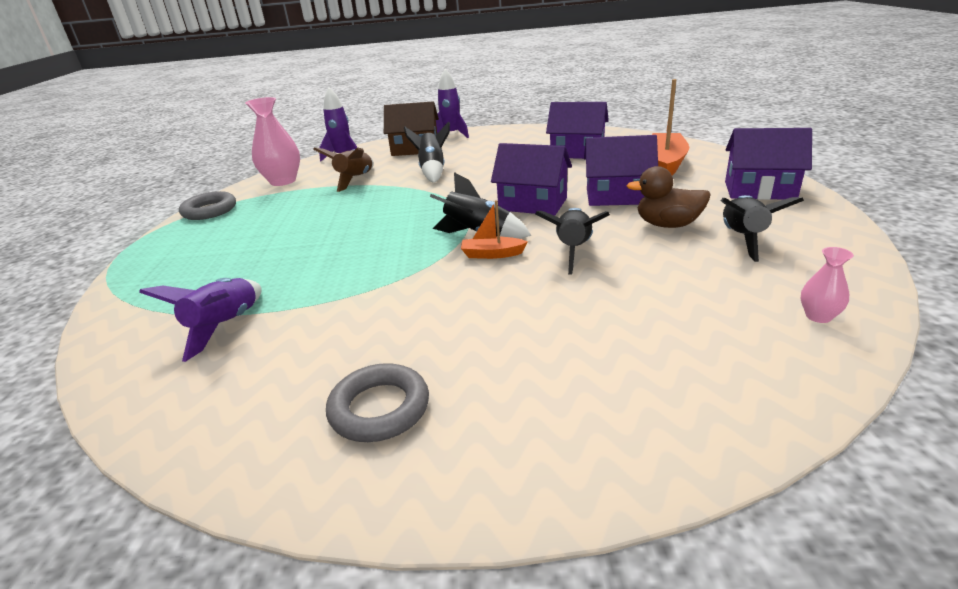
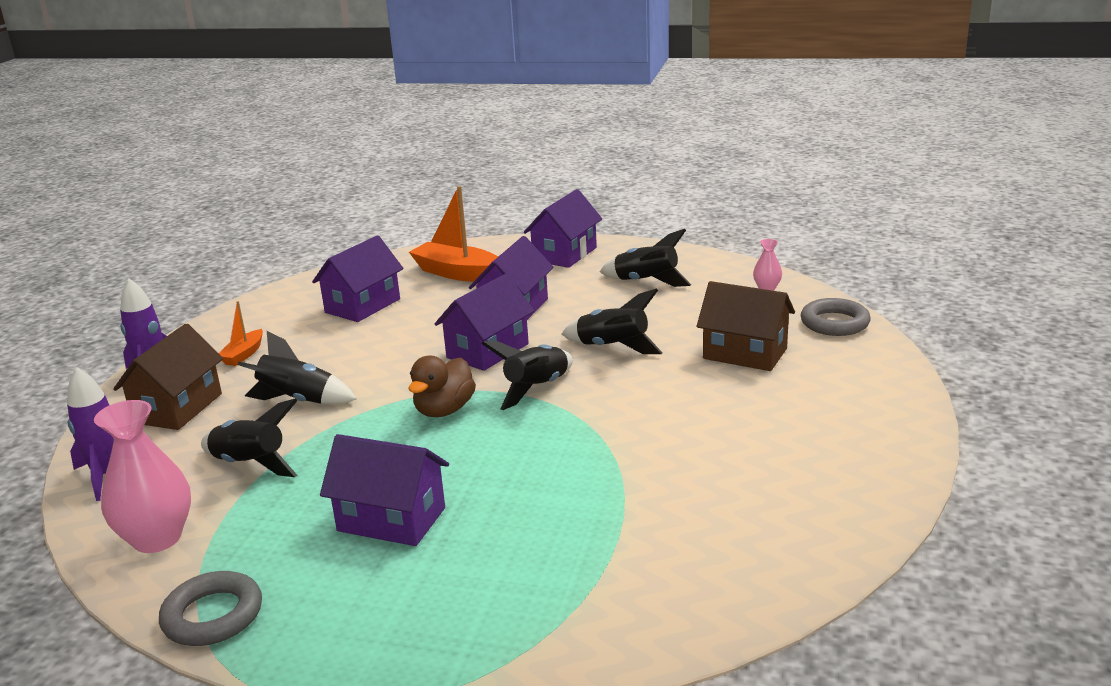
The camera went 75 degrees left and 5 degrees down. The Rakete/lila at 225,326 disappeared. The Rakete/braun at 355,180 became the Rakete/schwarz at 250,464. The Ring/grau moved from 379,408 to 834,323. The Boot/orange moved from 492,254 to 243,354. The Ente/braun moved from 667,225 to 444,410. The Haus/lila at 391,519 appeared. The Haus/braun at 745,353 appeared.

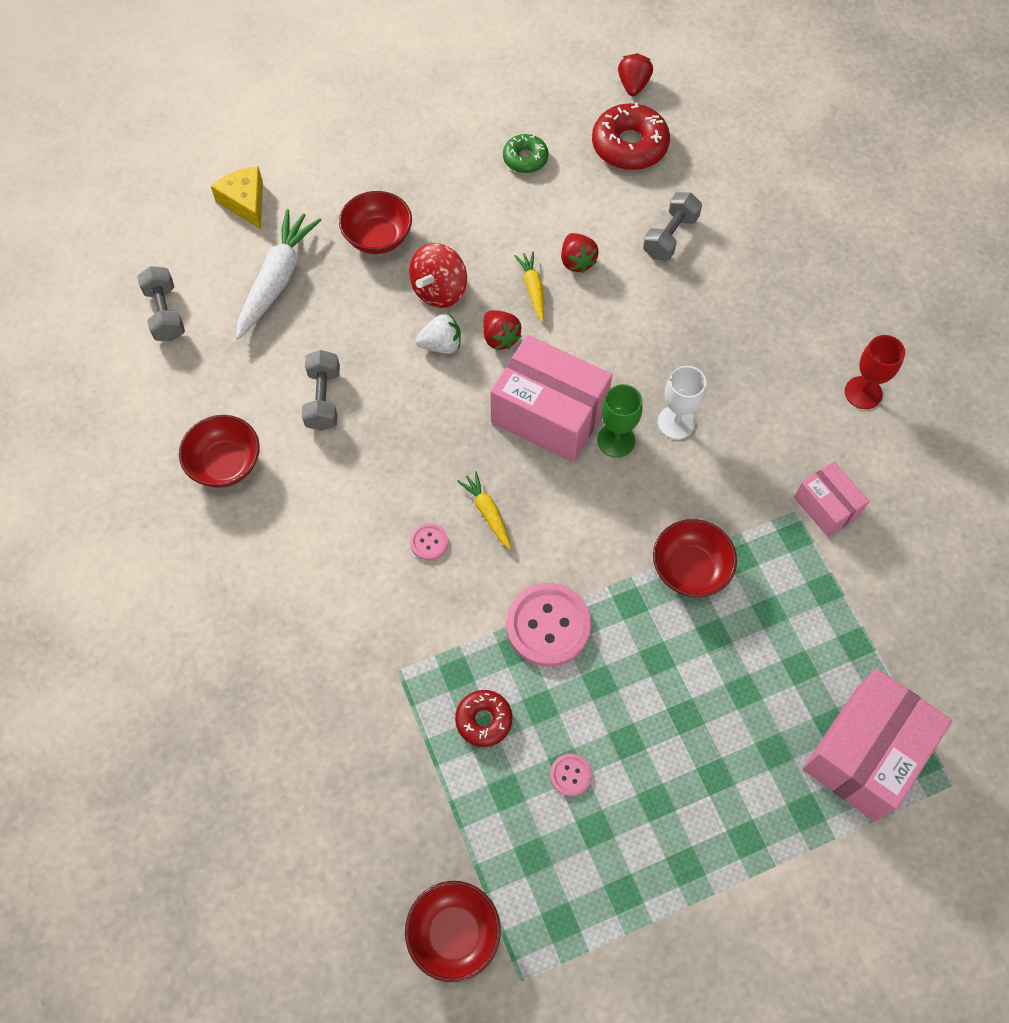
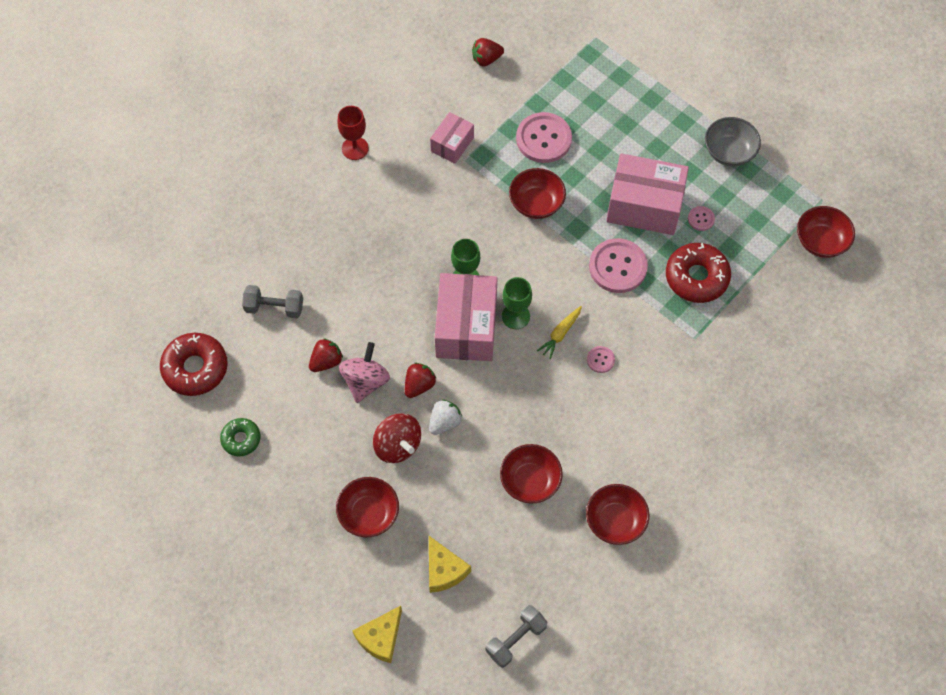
The camera went 115 degrees left and 0 degrees up. The Karotte/weiß at 277,280 was replaced by the Käse/gelb at 444,570. The Hantel/grau at 323,399 was replaced by the Schüssel/rot at 530,481. The Kreisel/rot at 439,291 turned 45 degrees clockwise. The Erdbeere/weiß at 441,345 turned 75 degrees clockwise. The Donut/rot at 484,720 changed to 1.71 times the size. The Karotte/gelb at 533,289 was replaced by the Kreisel/rosa at 365,381. The Erdbeere/rot moved from 633,85 to 486,59. The Kelch/weiß at 676,422 disappeared. The Schachtel/rosa moved from 865,753 to 644,206. The Kelch/grün at 515,316 appeared. The Knopf/rosa at 543,139 appeared. The Schüssel/grau at 729,152 appeared.

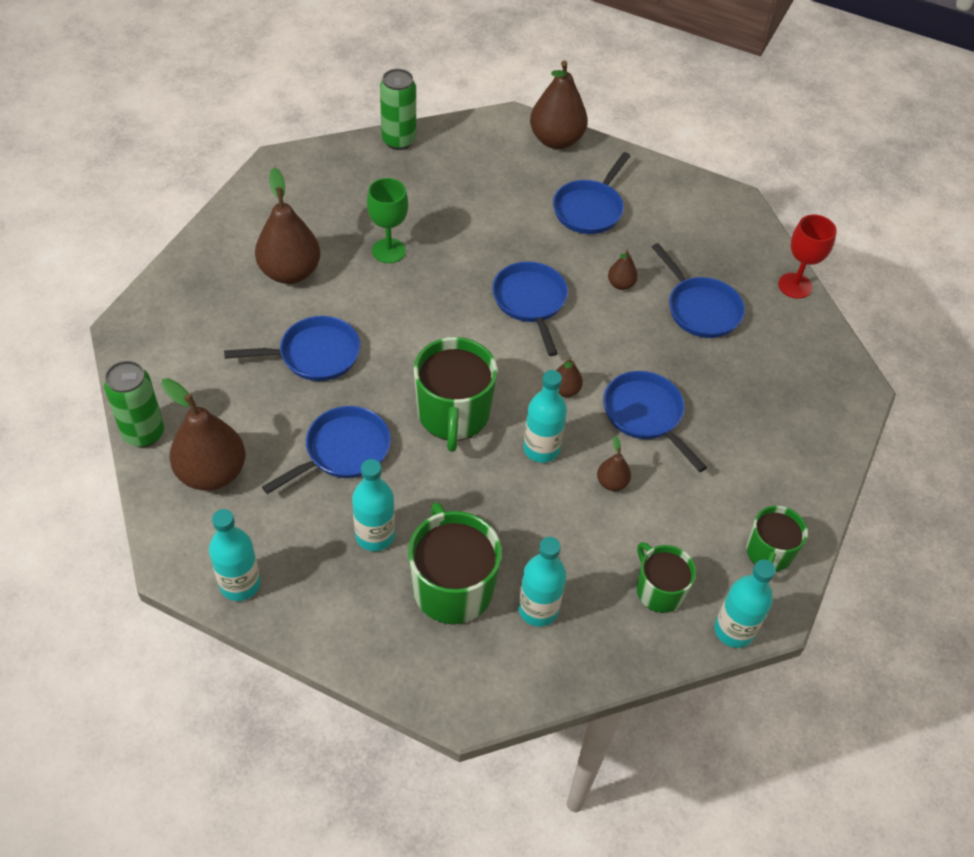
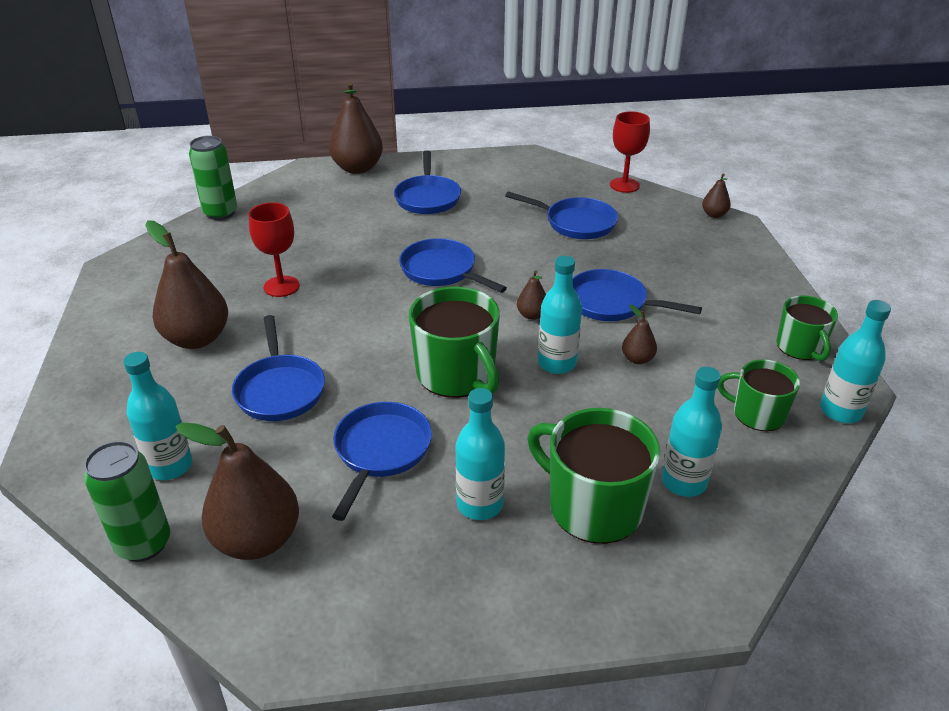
The camera went 30 degrees left and 15 degrees down. The Flasche/türkis moved from 240,584 to 170,466. The Pfanne/blau at 314,355 turned 120 degrees clockwise. The Kelch/grün at 388,251 became the Kelch/rot at 281,286. The Birne/braun moved from 621,284 to 714,214.

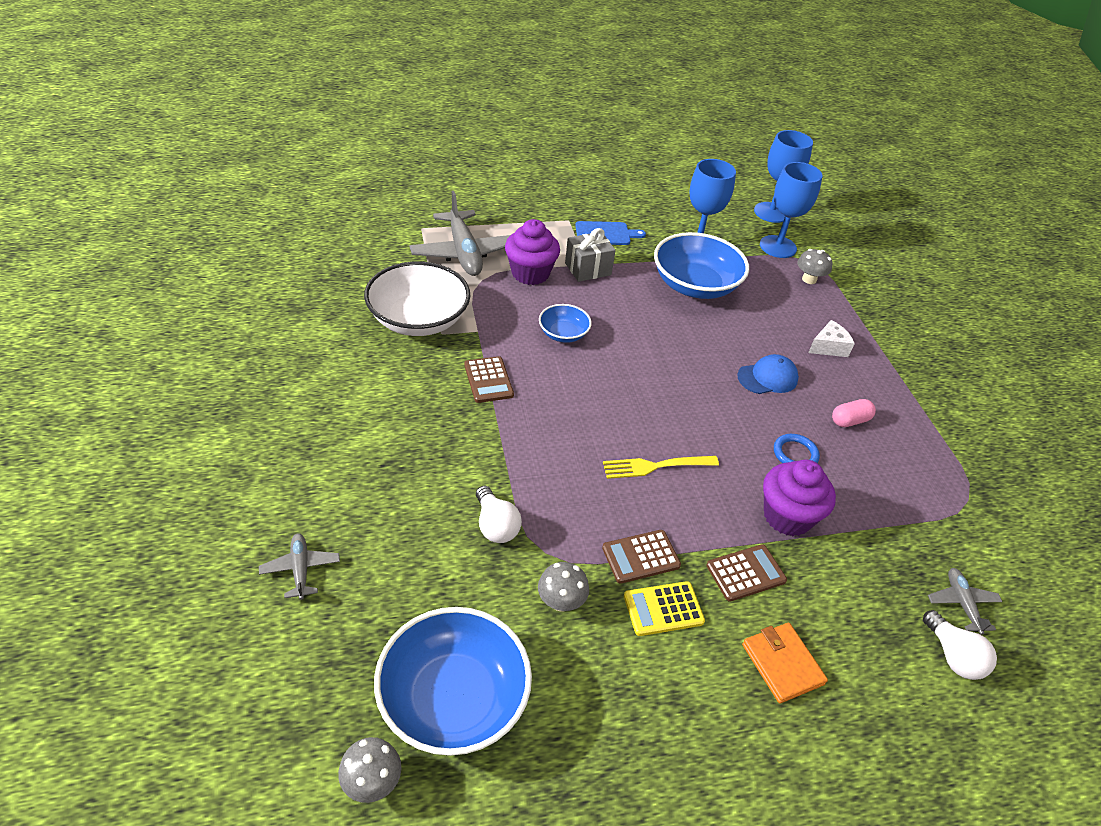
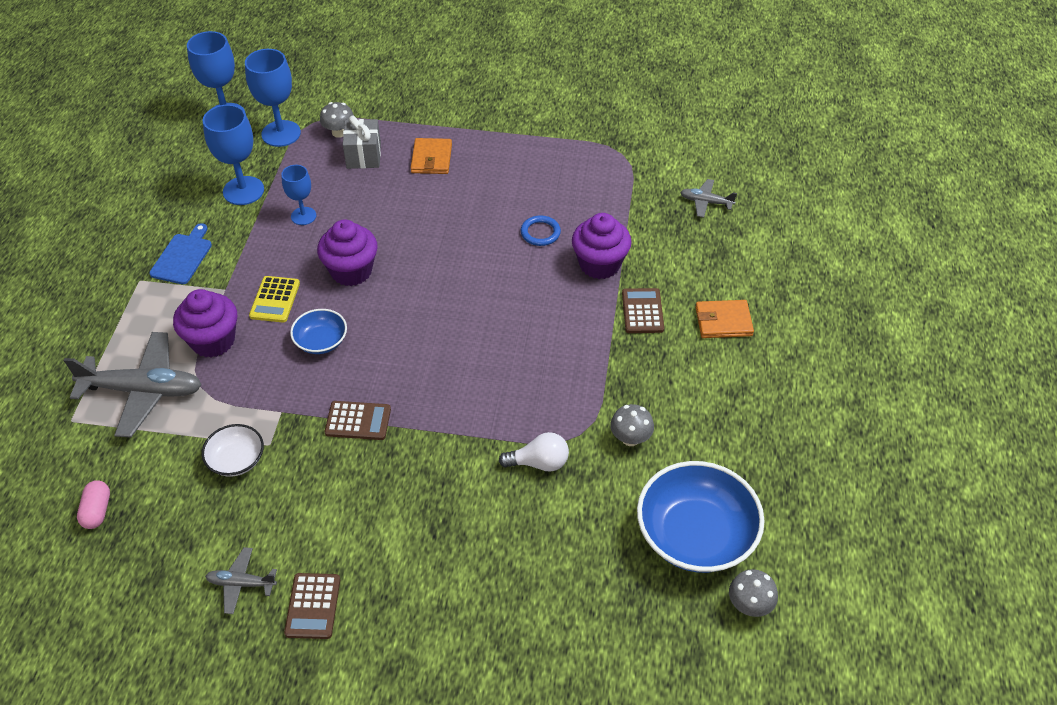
The camera went 65 degrees left and 5 degrees up. The Flugzeug/grau moved from 300,569 to 241,583. The Schüssel/weiß at 418,319 changed to 0.52 times the size. The Geschenk/grau moved from 588,269 to 364,156. The Taschenrechner/braun moved from 640,557 to 313,606. The Gabel/gelb at 656,466 disappeared. The Taschenrechner/gelb moved from 663,609 to 275,300. The Schüssel/blau at 695,285 was replaced by the Kelch/blau at 303,216. The Kappe/blau at 768,378 disappeared. The Käse/weiß at 828,347 was replaced by the Geldbörse/orange at 431,158. The Kapsel/rosa moved from 850,420 to 97,511. The Glühbirne/weiß at 953,656 disappeared. The Muffin/lila at 351,271 appeared.

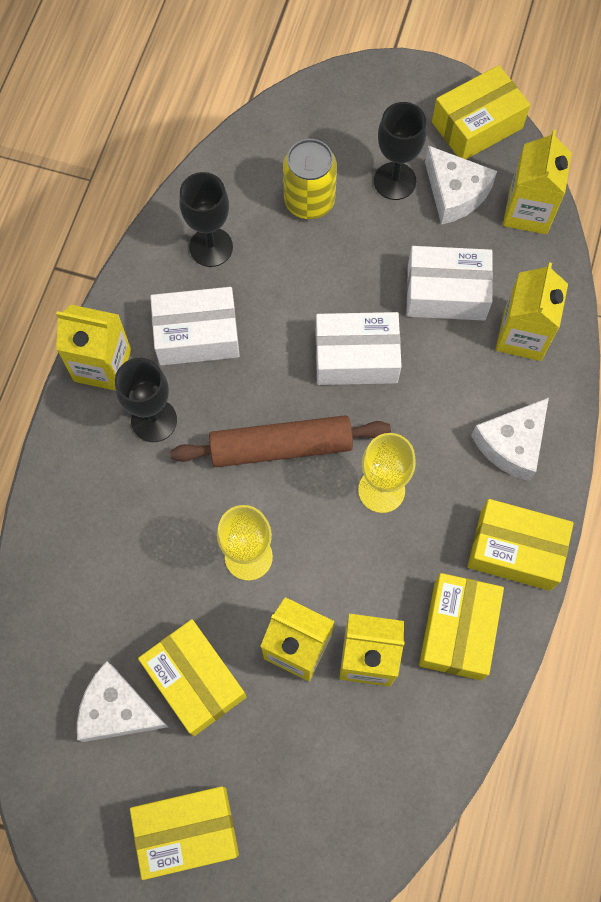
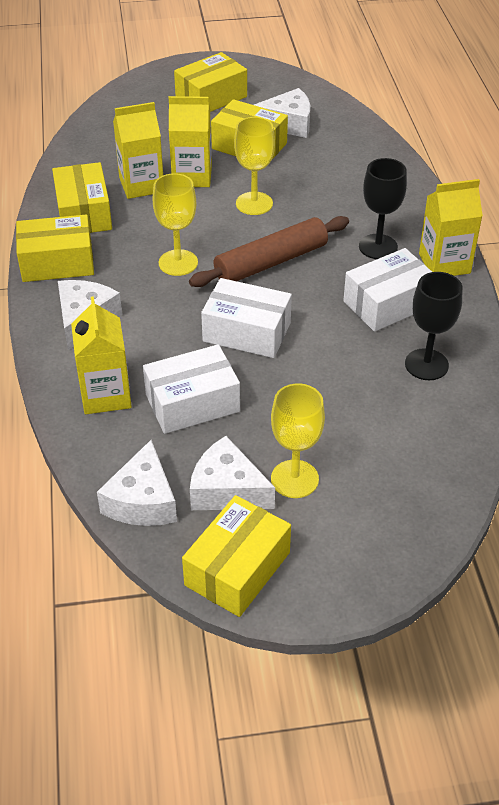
The camera went 155 degrees right and 25 degrees down. The Dose/gelb at 309,201 disappeared. The Schachtel/weiß at 356,357 turned 45 degrees clockwise. The Kelch/schwarz at 394,181 became the Kelch/gelb at 294,479. The Getränkekarton/gelb at 528,211 was replaced by the Käse/weiß at 142,501.

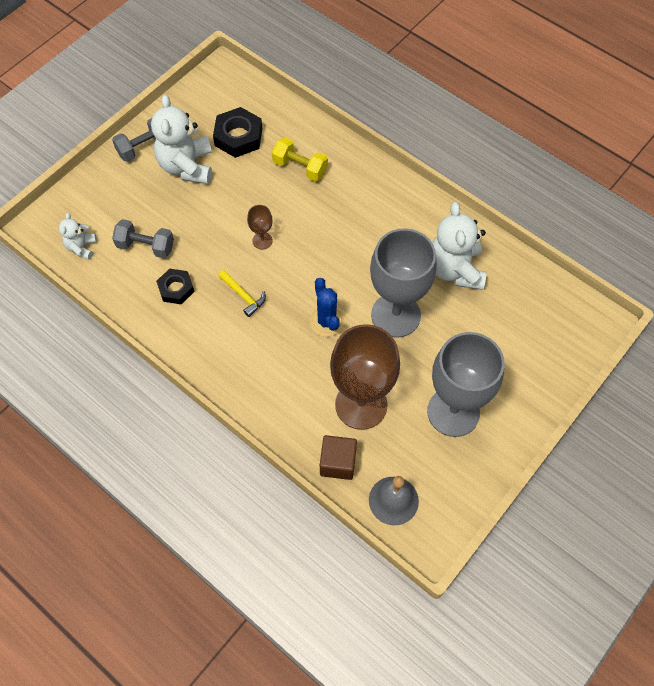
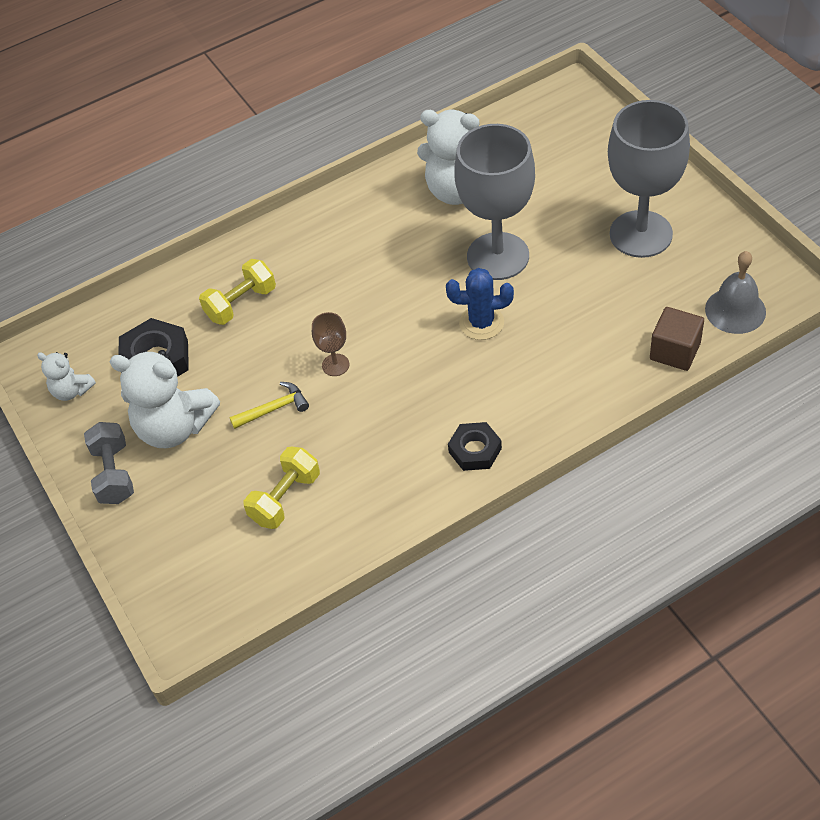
The camera went 65 degrees left and 10 degrees down. The Teddybär/weiß moved from 81,247 to 72,391. The Hantel/grau at 146,246 became the Hantel/gelb at 285,498. The Sechskantmutter/schwarz moved from 176,289 to 475,450. The Hammer/gelb moved from 243,295 to 274,409. The Kelch/braun at 361,405 disappeared.

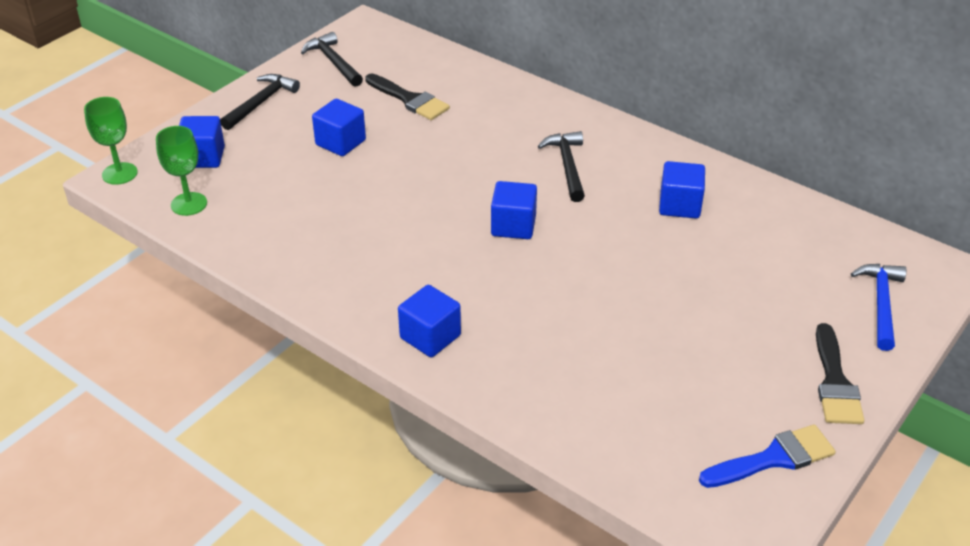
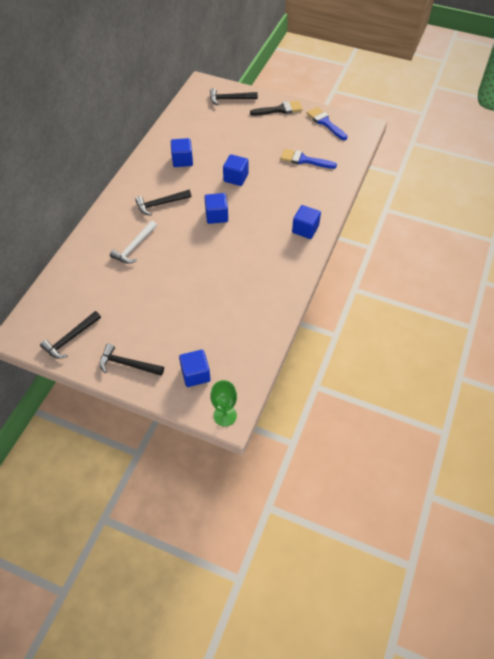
The camera went 105 degrees left and 15 degrees up. The Kelch/grün at 189,204 disappeared. The Kubus/blau moved from 340,142 to 236,178. The Pinsel/schwarz at 409,100 disappeared. The Hammer/blau at 881,304 became the Hammer/schwarz at 230,99. The Hammer/weiß at 134,247 appeared. The Pinsel/blau at 304,160 appeared.

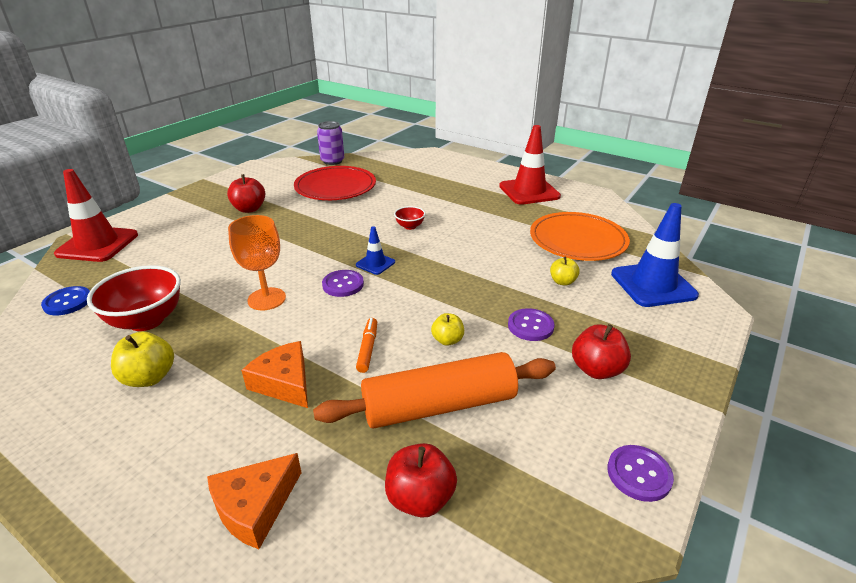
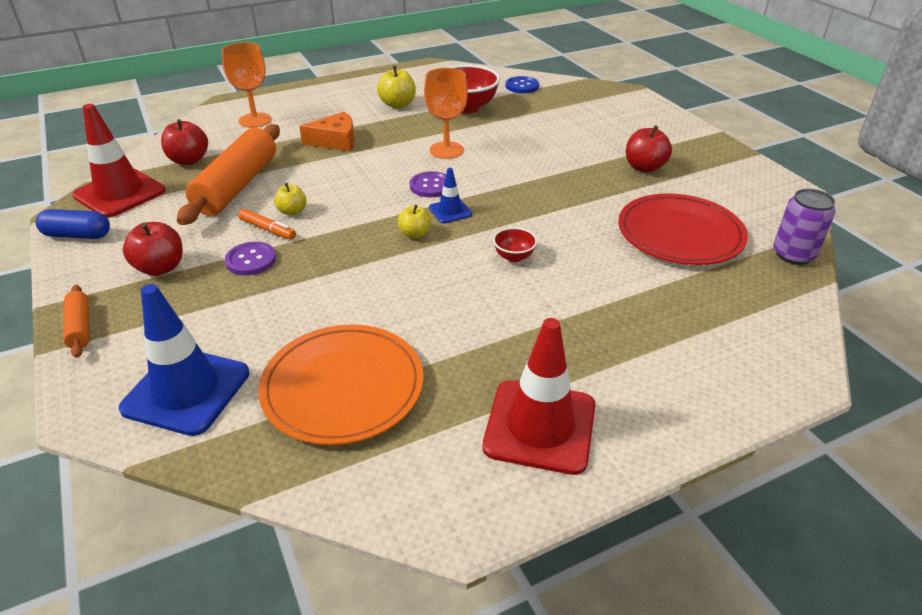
The camera went 120 degrees right and 5 degrees up. The Leitkegel/rot moved from 97,244 to 120,193. The Käse/orange at 255,507 was replaced by the Kelch/orange at 255,120. The Filzstift/orange moved from 368,349 to 268,229. The Apfel/gelb moved from 562,282 to 415,234. The Knopf/lila at 639,474 was replaced by the Kapsel/blau at 77,235. The Nudelholz/orange at 80,327 appeared.

